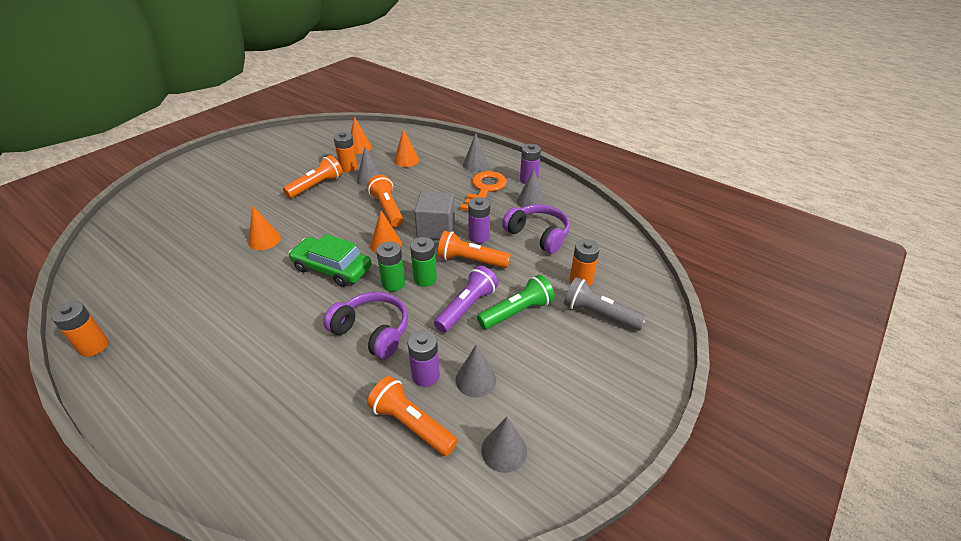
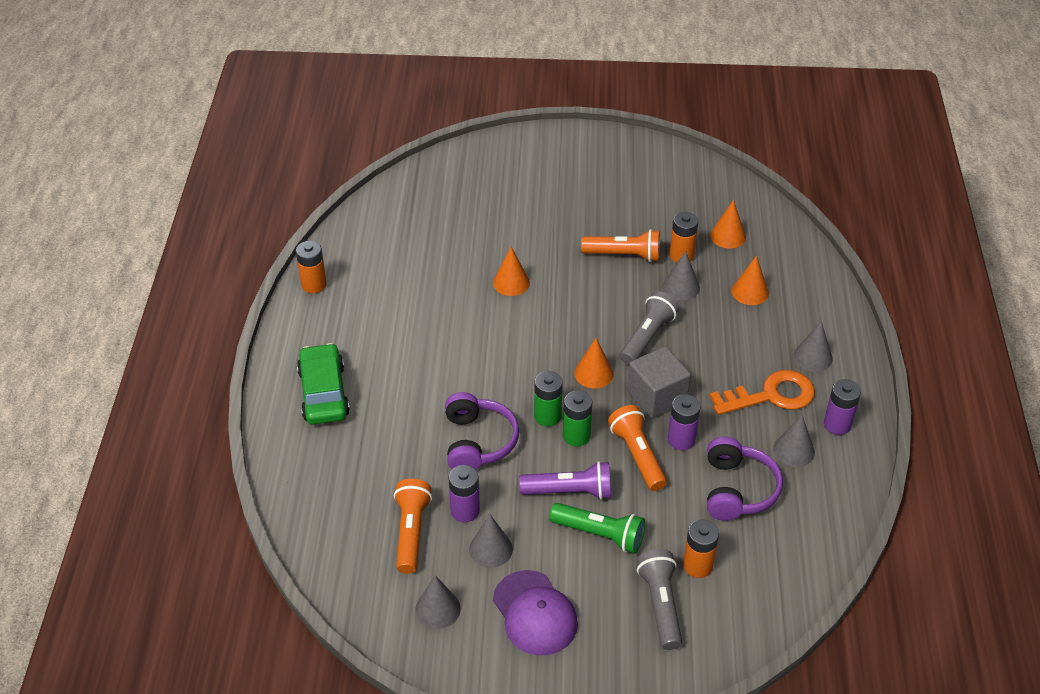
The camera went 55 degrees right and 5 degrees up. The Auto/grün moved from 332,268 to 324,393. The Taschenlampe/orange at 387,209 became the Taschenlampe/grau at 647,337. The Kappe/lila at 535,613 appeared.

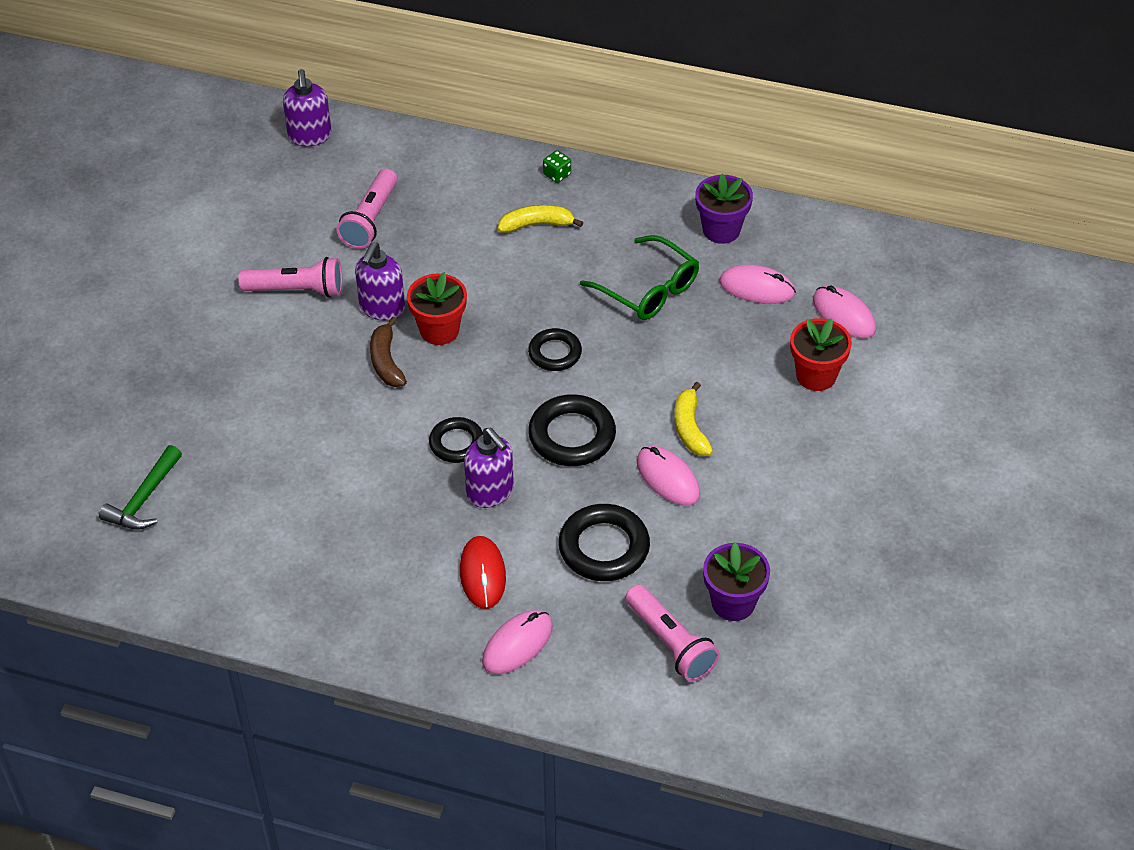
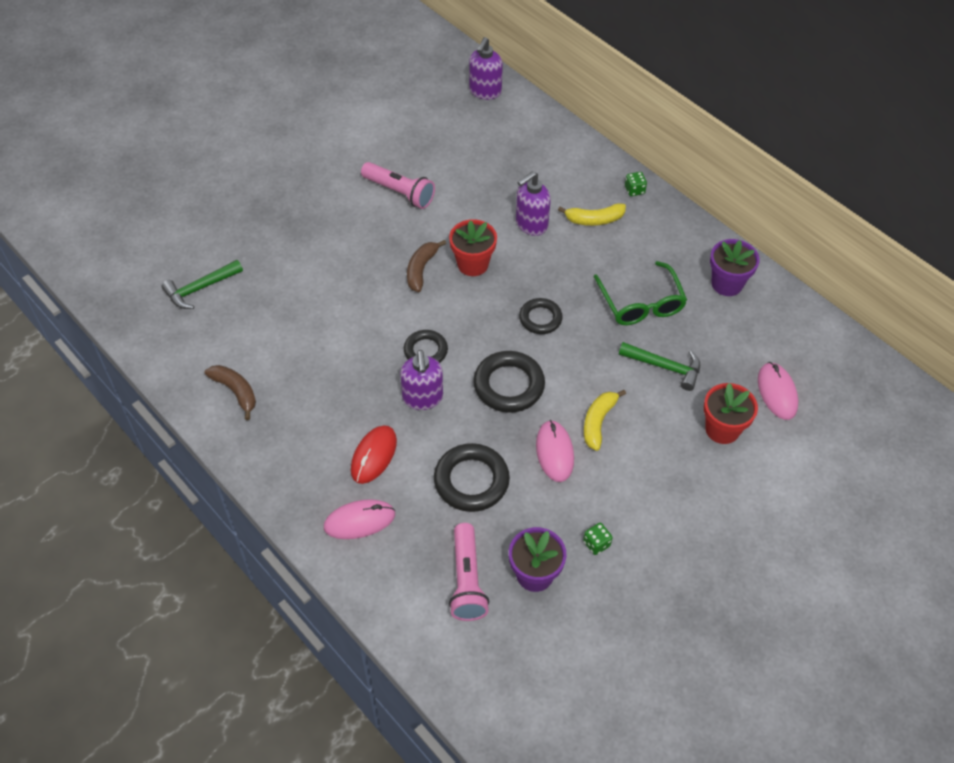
The camera went 30 degrees right and 5 degrees up. The Taschenlampe/rosa at 370,220 disappeared. The Seifenspender/lila moved from 382,308 to 531,224. The Banane/gelb at 537,224 turned 150 degrees clockwise. The Computermaus/rosa at 757,288 disappeared. The Banane/braun at 236,392 appeared. The Spielwürfel/grün at 596,544 appeared. The Hammer/grün at 665,367 appeared.

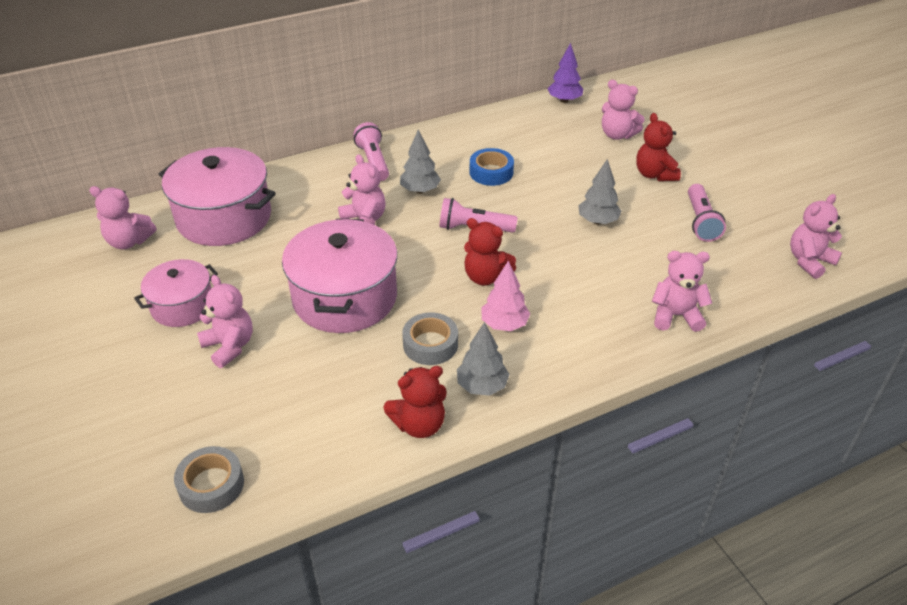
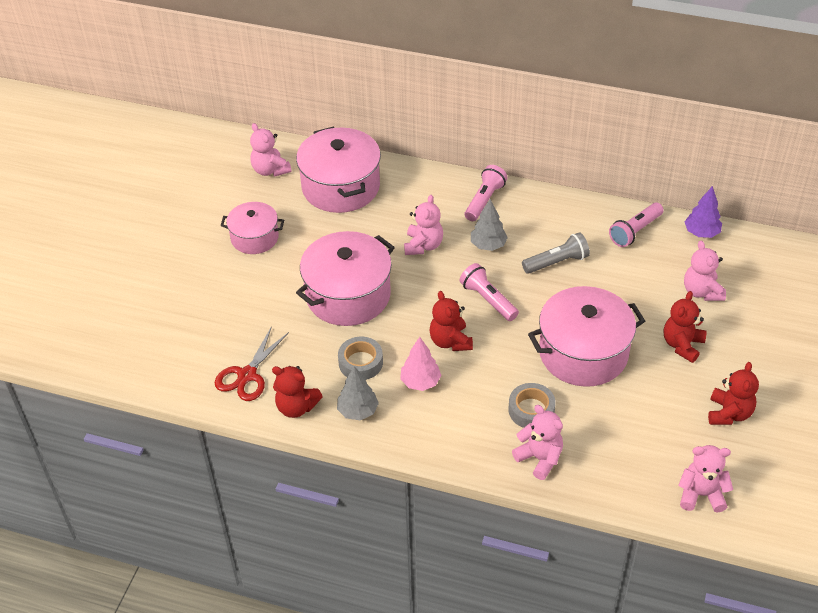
The camera went 45 degrees right and 5 degrees up. The Klebeband/grau moved from 211,485 to 531,410. The Teddybär/rosa at 229,346 disappeared. The Klebeband/blau at 491,172 was replaced by the Taschenlampe/grau at 557,262. The Baum/grau at 598,221 was replaced by the Kochtopf/rosa at 583,353. The Taschenlampe/rosa moved from 700,221 to 635,231. The Schere/rot at 247,375 appeared. The Teddybär/rot at 729,413 appeared.

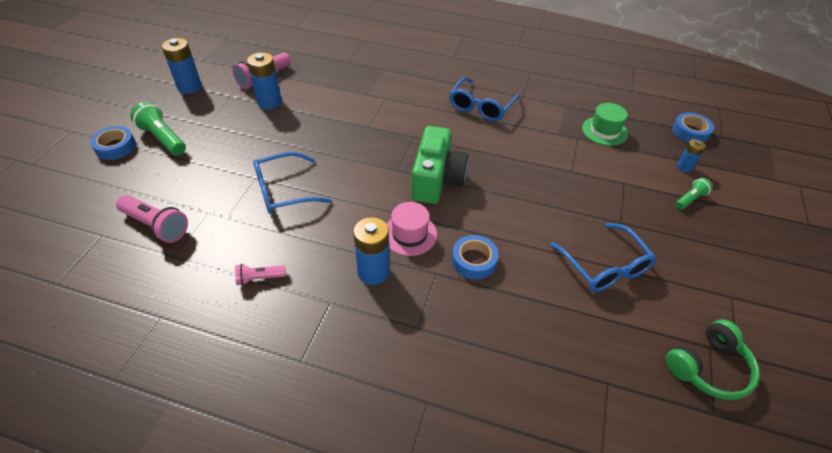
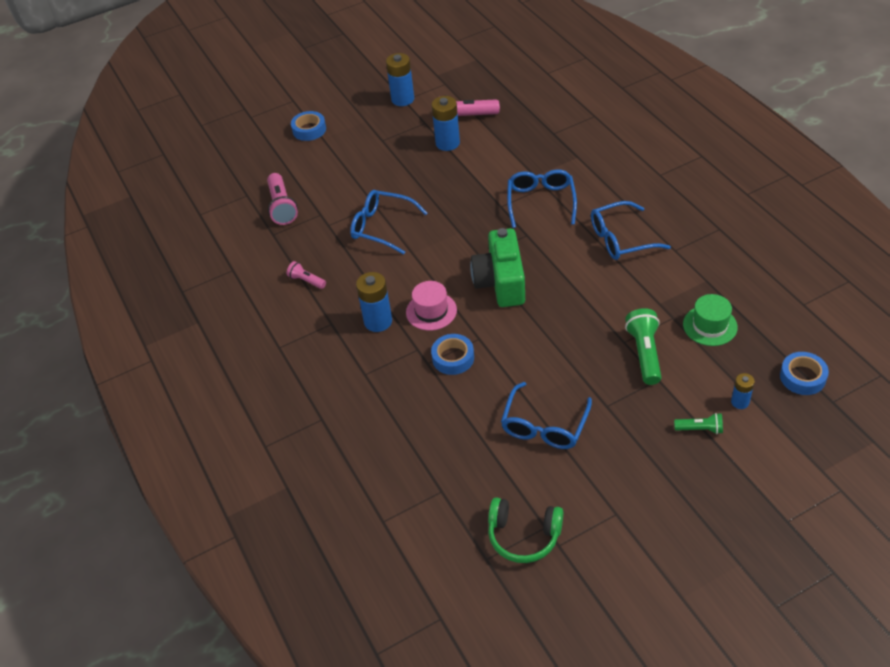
The camera went 50 degrees right and 0 degrees up. The Taschenlampe/grün moved from 163,138 to 644,353. The Kamera/grün at 437,180 turned 120 degrees clockwise. The Brille/blau at 541,202 appeared.

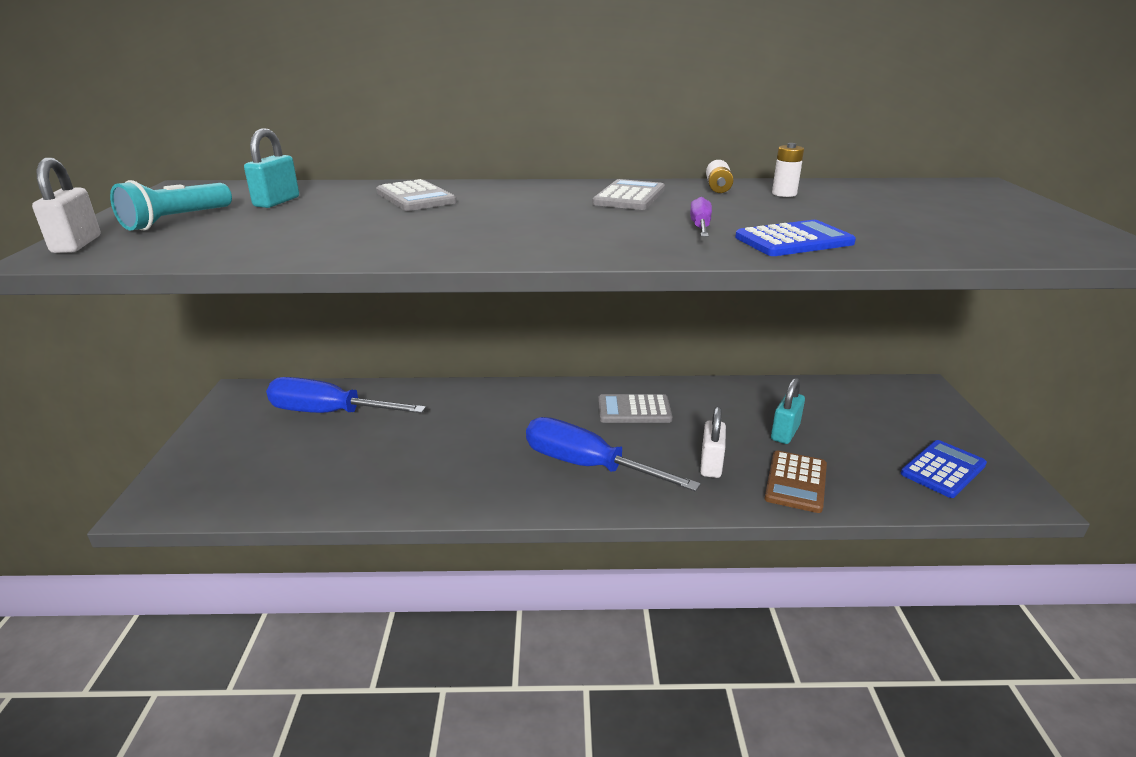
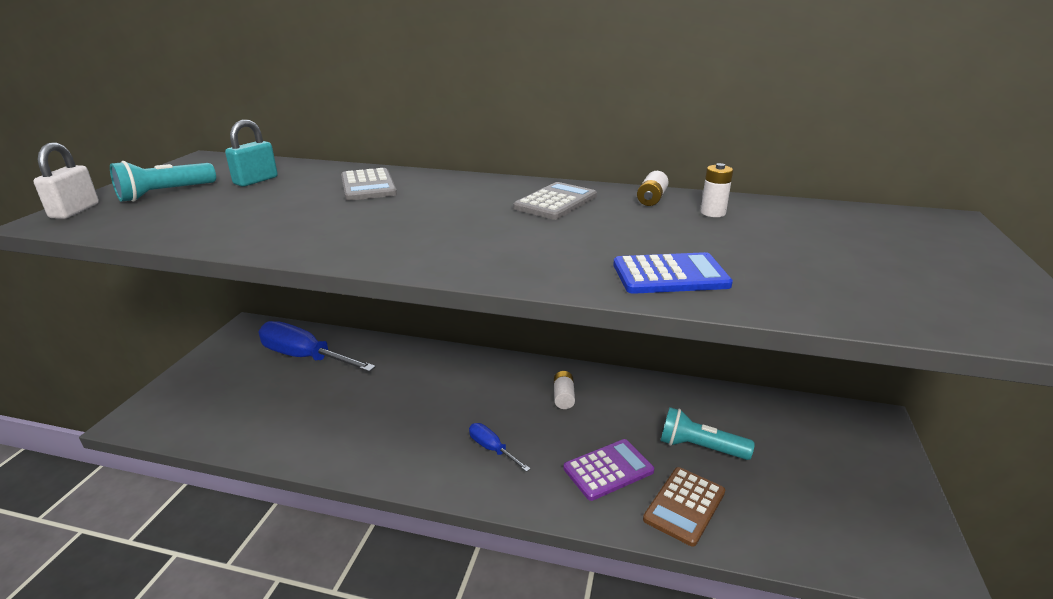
The camera went 15 degrees right and 0 degrees up. The Schraubenzieher/blau at 588,466 changed to 0.48 times the size. The Taschenrechner/grau at 634,410 was replaced by the Batterie/weiß at 563,397. The Schraubenzieher/lila at 700,227 disappeared. The Vorhängeschloss/weiß at 711,465 was replaced by the Taschenrechner/lila at 608,470. The Vorhängeschloss/türkis at 785,433 was replaced by the Taschenlampe/türkis at 700,447. The Taschenrechner/blau at 943,469 disappeared.

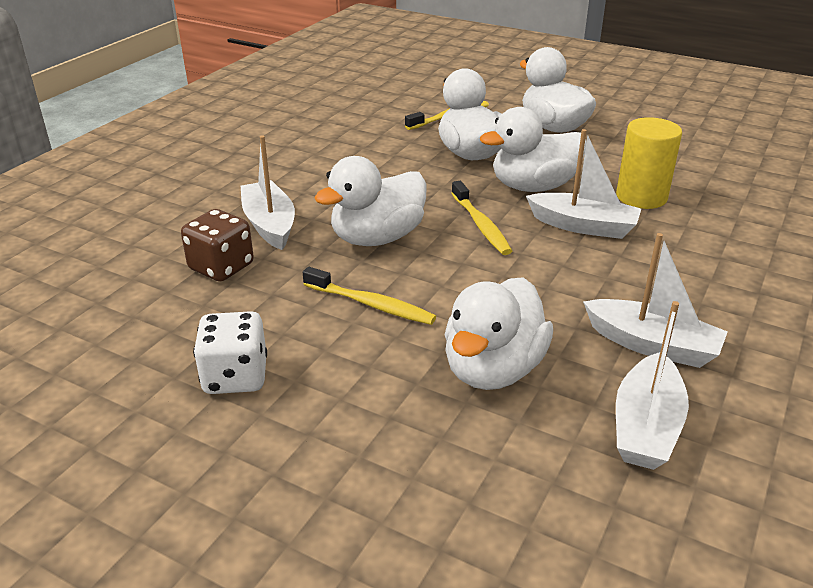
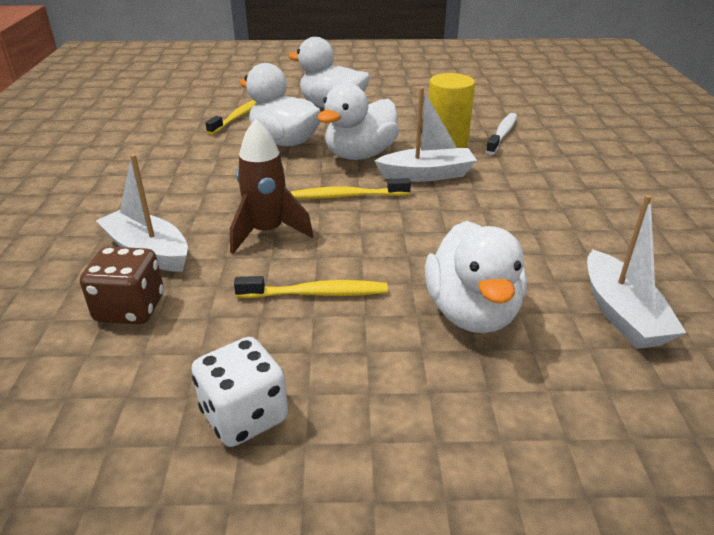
The camera went 30 degrees left and 0 degrees up. The Ente/weiß at 377,238 was replaced by the Rakete/braun at 267,233. The Zahnbürste/gelb at 481,225 turned 135 degrees clockwise. The Boot/weiß at 652,345 disappeared. The Zahnbürste/weiß at 502,134 appeared.

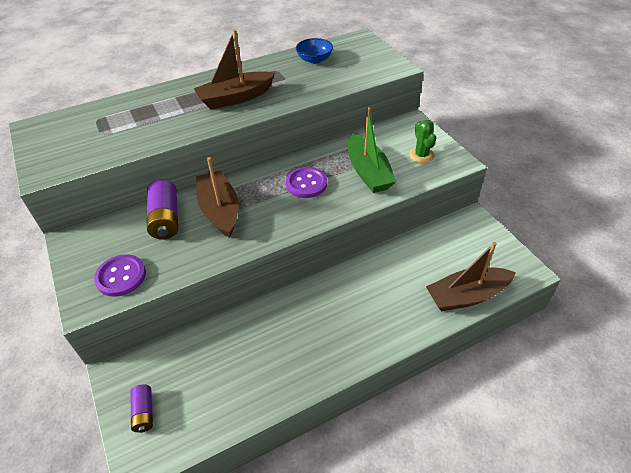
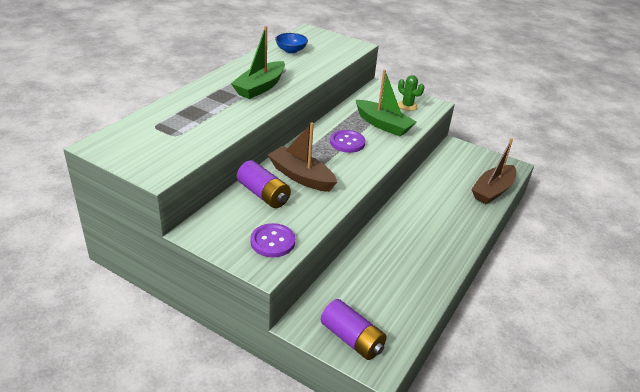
The camera went 35 degrees left and 10 degrees down. The Batterie/lila at 144,412 changed to 1.71 times the size. The Boot/braun at 235,98 became the Boot/grün at 260,87.

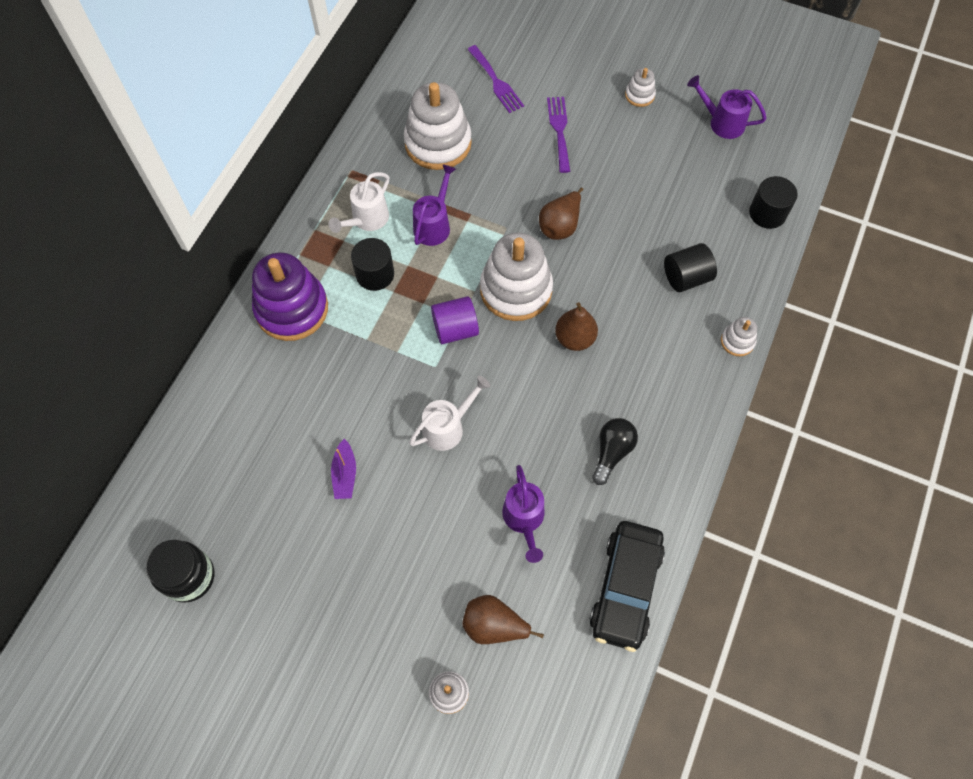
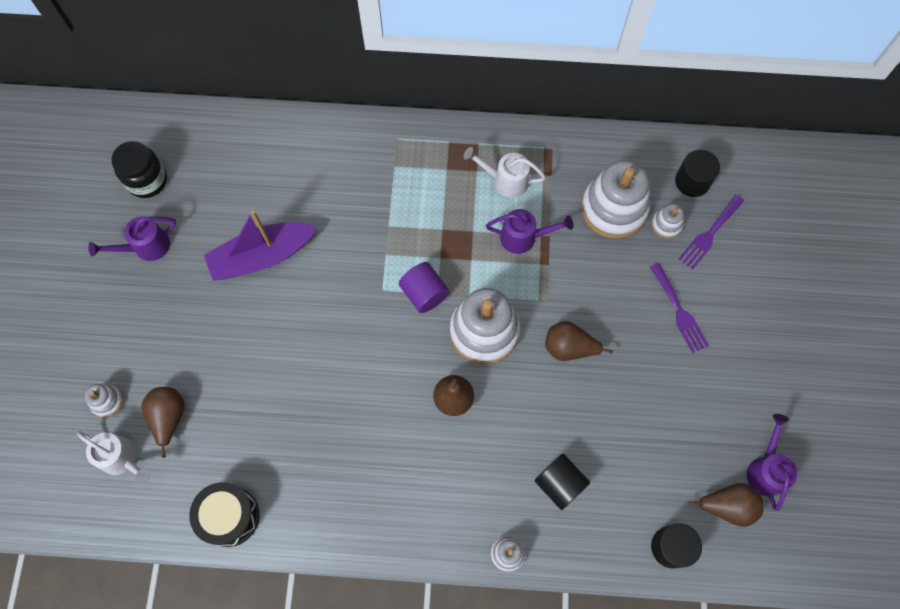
The camera went 70 degrees right and 5 degrees up. The Stapelspielzeug/lila at 292,309 disappeared. The Boot/lila at 345,474 changed to 2.08 times the size. The Vollzylinder/schwarz moved from 375,274 to 692,181. The Gießkanne/weiß moved from 448,427 to 123,459. The Gießkanne/lila moved from 524,520 to 145,247. The Gabel/lila at 559,130 turned 90 degrees clockwise. The Auto/schwarz at 625,588 was replaced by the Trommel/schwarz at 230,516. The Glühbirne/schwarz at 612,452 disappeared. The Stapelspielzeug/weiß moved from 639,95 to 666,224. The Birne/braun at 727,506 appeared.

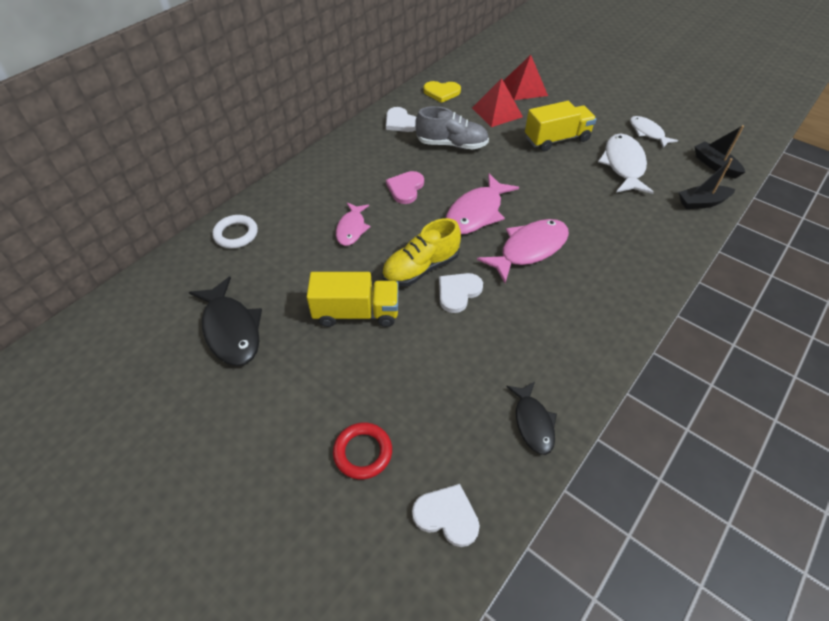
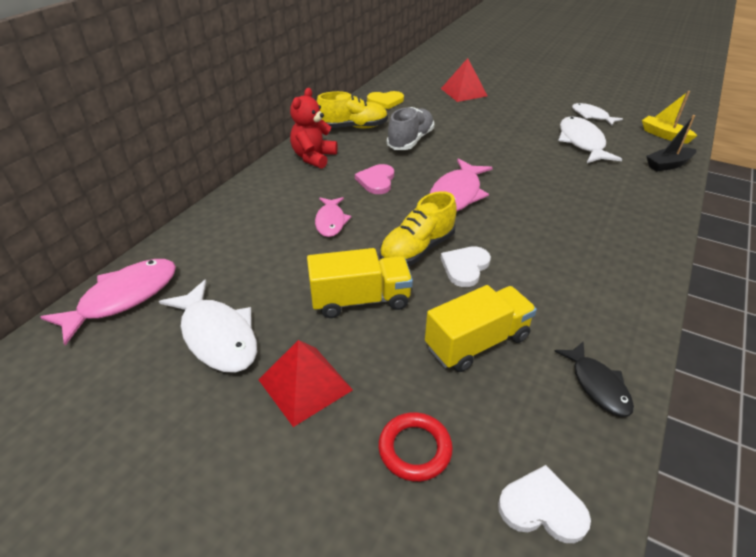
The camera went 10 degrees left and 10 degrees down. The Fisch/schwarz at 231,329 became the Fisch/weiß at 217,336. The Ring/weiß at 236,234 disappeared. The Herz/weiß at 400,122 was replaced by the Schuh/gelb at 353,127. The Schuh/grau at 451,144 turned 60 degrees counterclockwise. The Pyramide/rot moved from 497,112 to 305,385. The Fisch/rosa moved from 529,249 to 123,298. The Lastwagen/gelb moved from 557,139 to 477,342. The Boot/schwarz at 715,165 became the Boot/gelb at 664,135. The Teddybär/rot at 313,157 appeared.

